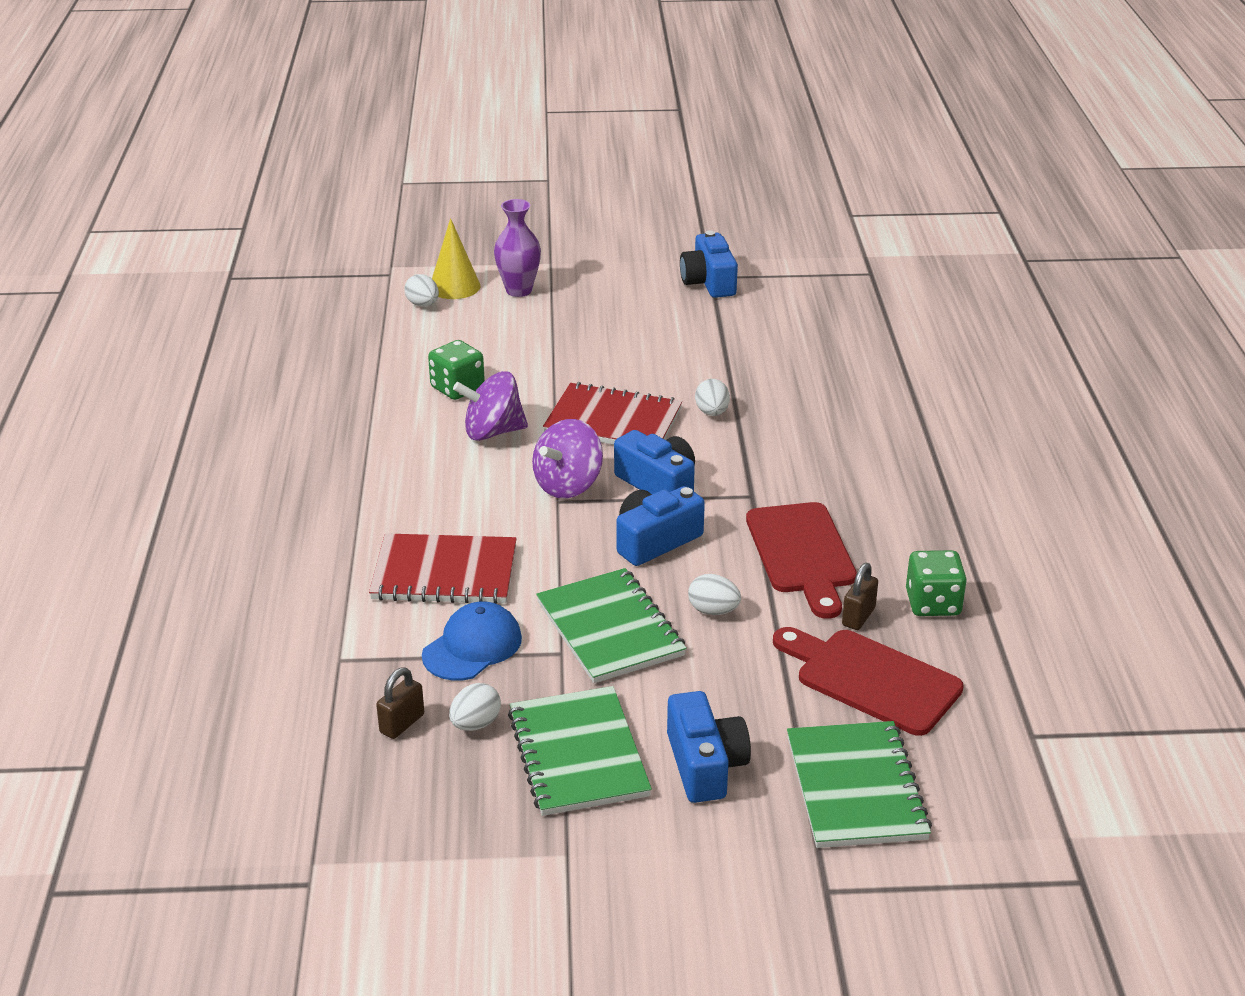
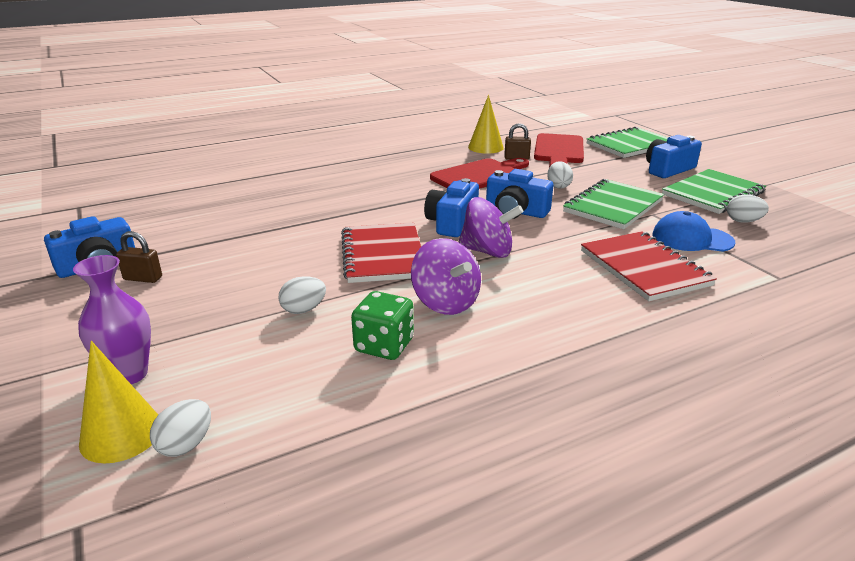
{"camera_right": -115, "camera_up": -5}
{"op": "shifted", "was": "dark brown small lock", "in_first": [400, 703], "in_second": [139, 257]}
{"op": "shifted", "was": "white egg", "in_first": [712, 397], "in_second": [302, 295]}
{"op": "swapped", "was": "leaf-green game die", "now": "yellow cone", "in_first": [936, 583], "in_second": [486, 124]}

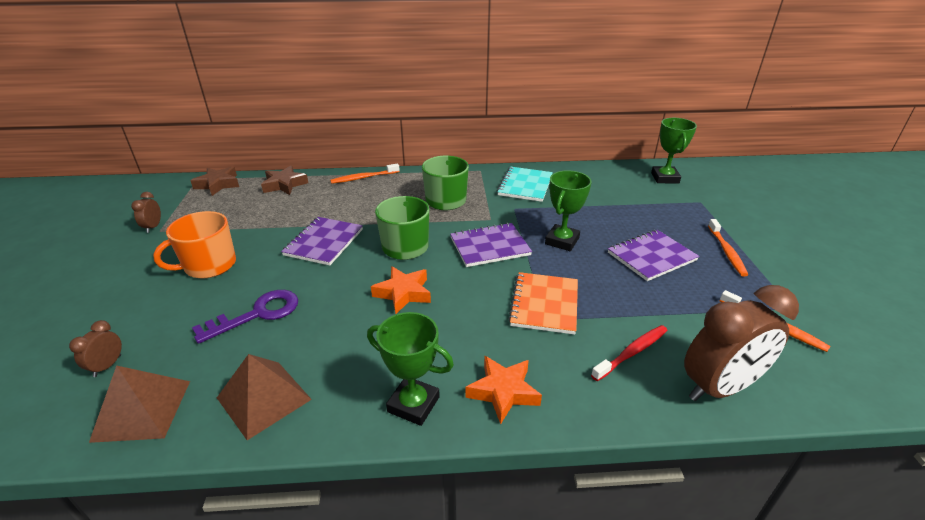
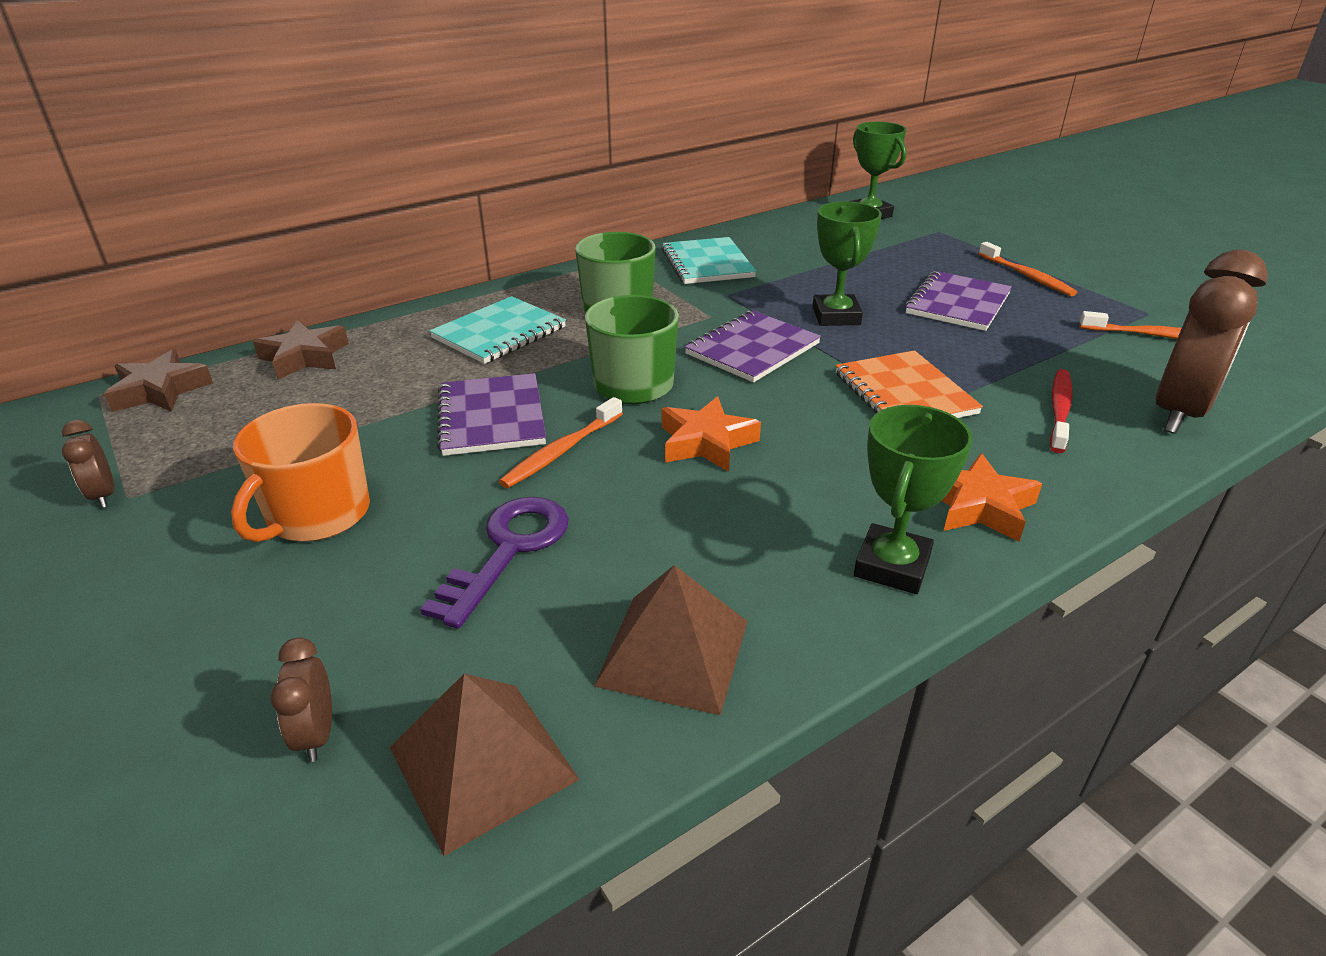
{"camera_right": -30, "camera_up": 0}
{"op": "new", "now": "turquoise exercise book", "in_second": [497, 330]}
{"op": "shifted", "was": "orange tooth brush", "in_first": [365, 173], "in_second": [561, 442]}
{"op": "rotated", "was": "leaf-green trophy", "in_first": [410, 369], "in_second": [913, 499], "clockwise": -60}

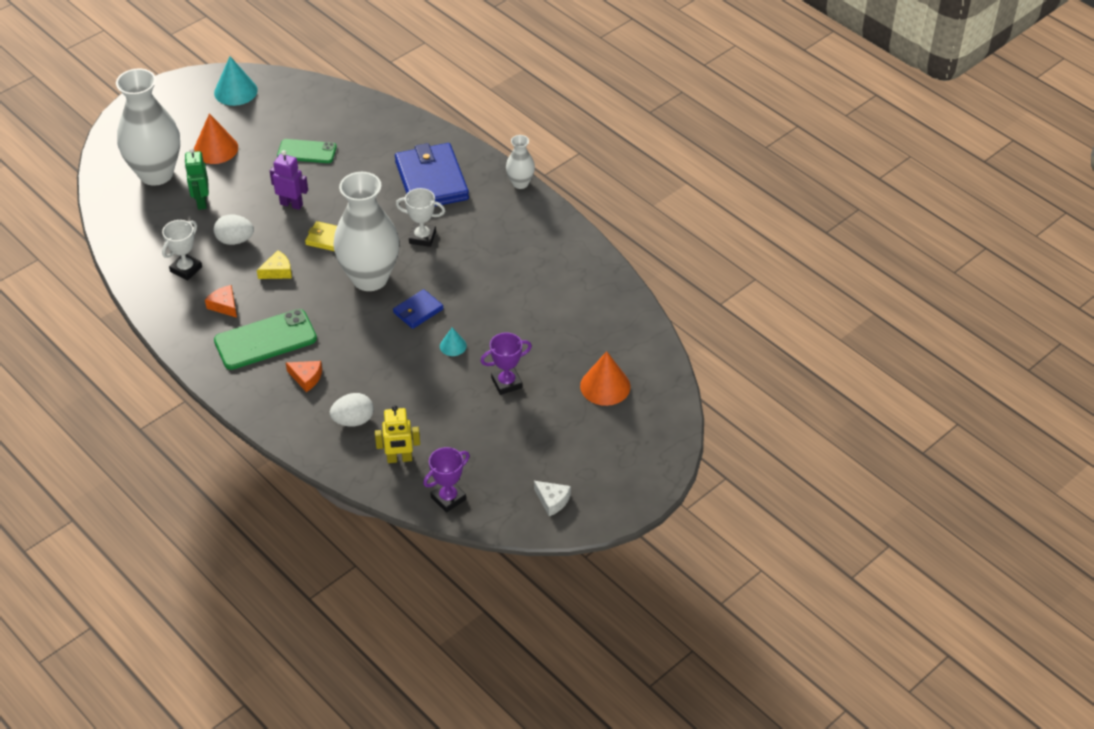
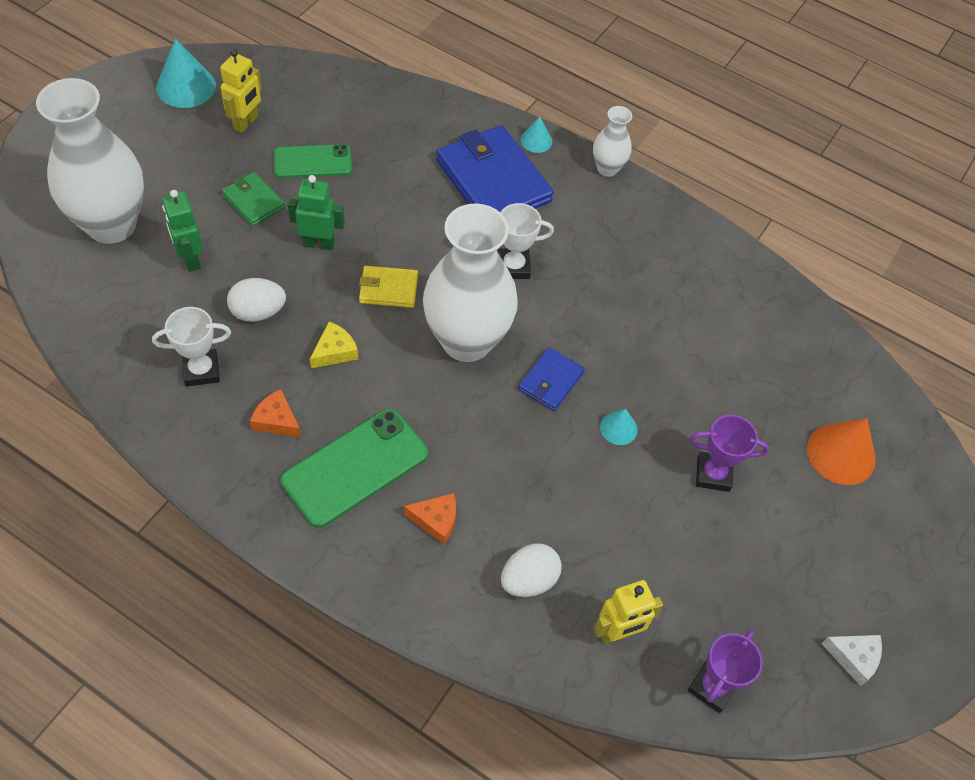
{"camera_right": -20, "camera_up": 10}
{"op": "rotated", "was": "white trophy", "in_first": [182, 250], "in_second": [191, 347], "clockwise": 60}
{"op": "new", "now": "yellow toy robot", "in_second": [241, 91]}
{"op": "new", "now": "leaf-green wallet", "in_second": [253, 199]}
{"op": "repainted", "was": "violet toy robot", "now": "leaf-green toy robot", "in_first": [289, 180], "in_second": [316, 212]}
{"op": "new", "now": "turquoise cone", "in_second": [536, 135]}
{"op": "rotated", "was": "violet trophy", "in_first": [506, 364], "in_second": [729, 453], "clockwise": 45}
{"op": "gone", "was": "orange cone", "in_first": [216, 138]}

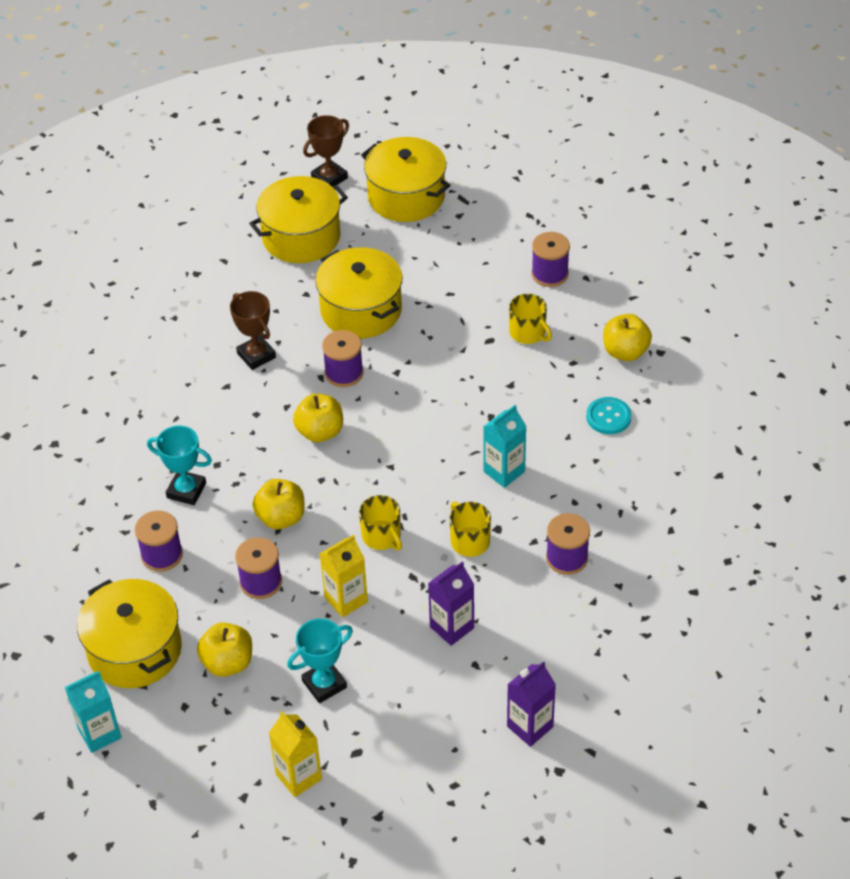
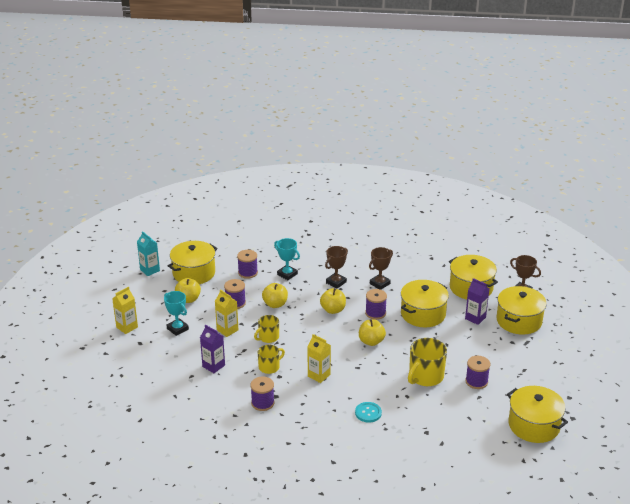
{"camera_right": 80, "camera_up": -15}
{"op": "rotated", "was": "turquoise trophy", "in_first": [179, 465], "in_second": [287, 259], "clockwise": -60}
{"op": "repainted", "was": "turquoise milk carton", "now": "yellow milk carton", "in_first": [505, 446], "in_second": [319, 358]}
{"op": "new", "now": "dark brown trophy", "in_second": [336, 267]}
{"op": "shifted", "was": "yellow toy apple", "in_first": [627, 337], "in_second": [372, 332]}
{"op": "scaled", "was": "yellow tea mug", "in_first": [530, 319], "in_second": [427, 362], "ratio": 1.64}
{"op": "shifted", "was": "violet milk carton", "in_first": [531, 704], "in_second": [477, 301]}
{"op": "new", "now": "yellow pot", "in_second": [537, 414]}

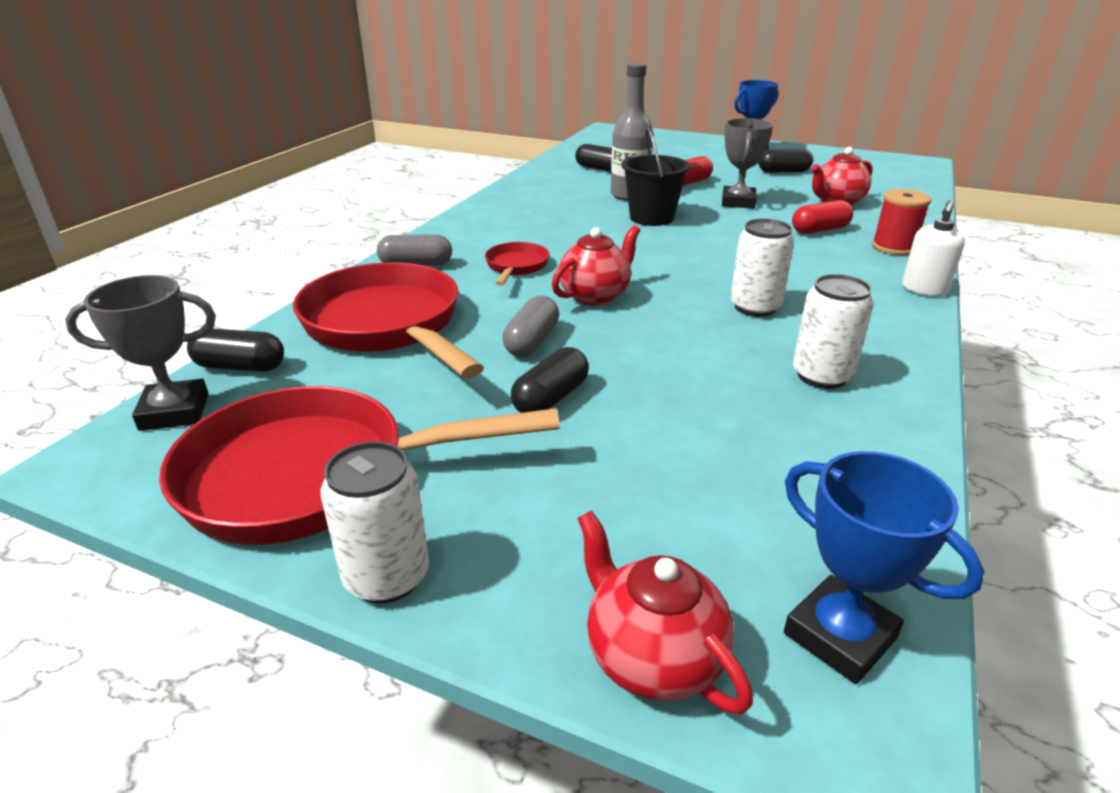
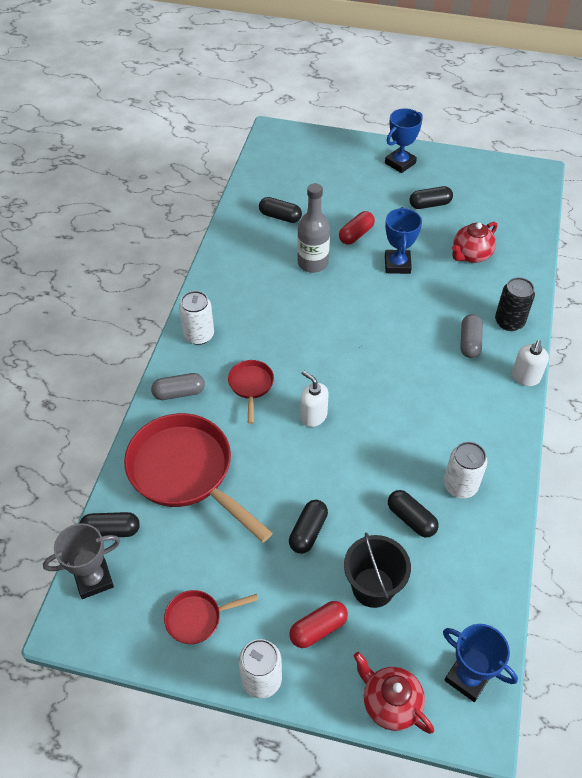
{"camera_right": -10, "camera_up": 20}
{"op": "scaled", "was": "crimson skillet", "in_first": [359, 465], "in_second": [211, 617], "ratio": 0.47}
{"op": "shifted", "was": "white tin", "in_first": [762, 268], "in_second": [196, 318]}
{"op": "shifted", "was": "crimson pill shape", "in_first": [822, 217], "in_second": [318, 624]}
{"op": "swapped", "was": "crimson tea pot", "now": "white soap pump", "in_first": [596, 265], "in_second": [314, 399]}
{"op": "shifted", "was": "ebony bucket", "in_first": [655, 176], "in_second": [377, 570]}
{"op": "repainted", "was": "gray trophy", "now": "blue trophy", "in_first": [747, 163], "in_second": [403, 240]}
{"op": "new", "now": "ebony pill shape", "in_second": [413, 514]}
{"op": "shifted", "was": "gray pill shape", "in_first": [530, 326], "in_second": [471, 336]}
{"op": "swapped", "was": "crimson bobbin", "now": "ebony tin", "in_first": [901, 222], "in_second": [515, 304]}

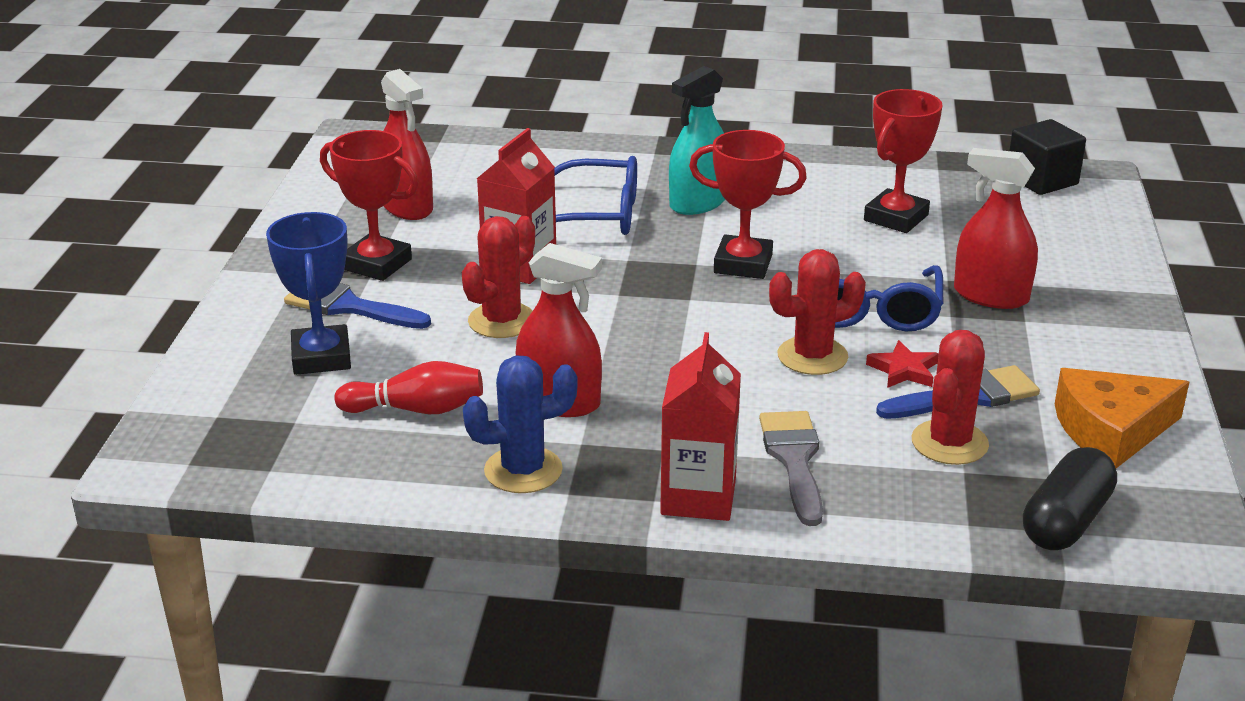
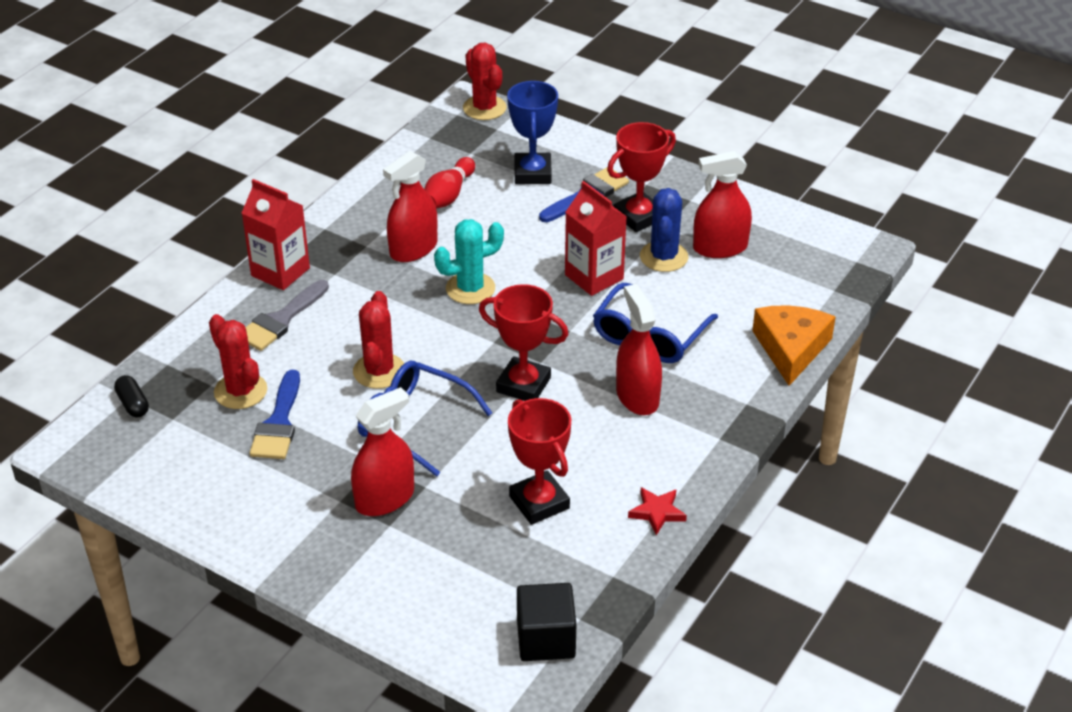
{"camera_right": 115, "camera_up": 10}
{"op": "scaled", "was": "ebony pill shape", "in_first": [1070, 498], "in_second": [131, 396], "ratio": 0.58}
{"op": "rotated", "was": "gray paint brush", "in_first": [791, 468], "in_second": [287, 315], "clockwise": 105}
{"op": "new", "now": "turquoise saguaro cactus", "in_second": [469, 261]}
{"op": "shifted", "was": "crimson saguaro cactus", "in_first": [498, 277], "in_second": [485, 81]}
{"op": "rotated", "was": "crimson trophy", "in_first": [748, 204], "in_second": [524, 342], "clockwise": 75}
{"op": "rotated", "was": "blue trophy", "in_first": [308, 293], "in_second": [532, 132], "clockwise": 75}
{"op": "repainted", "was": "turquoise sprayer", "now": "crimson sprayer", "in_first": [697, 140], "in_second": [639, 349]}
{"op": "shifted", "was": "crimson five-pointed star", "in_first": [902, 364], "in_second": [657, 511]}
{"op": "shifted", "was": "blue saguaro cactus", "in_first": [520, 424], "in_second": [664, 230]}
{"op": "shifted", "was": "orange piece of cheese", "in_first": [1122, 418], "in_second": [794, 345]}

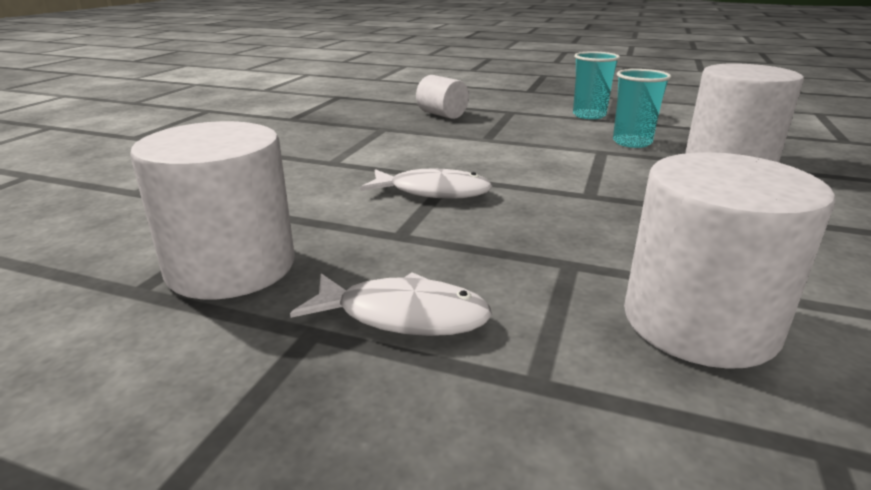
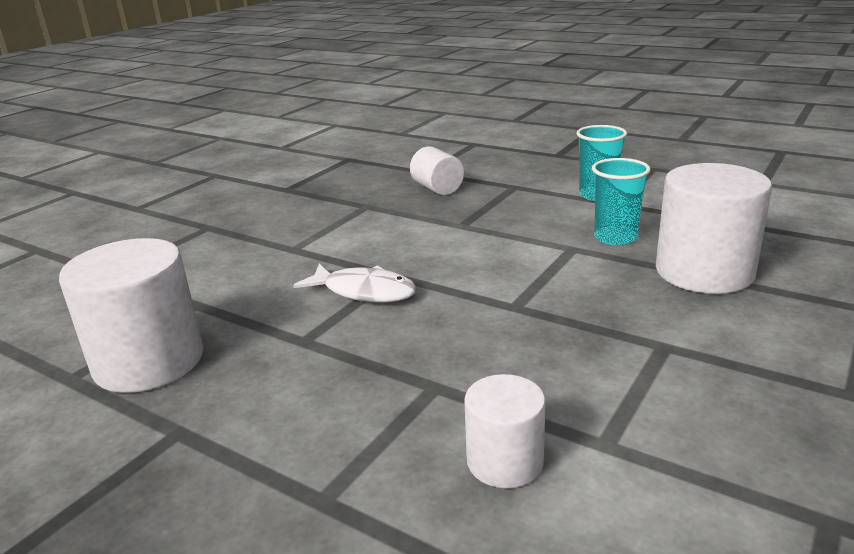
{"camera_right": 15, "camera_up": 0}
{"op": "scaled", "was": "white solid cylinder", "in_first": [729, 260], "in_second": [505, 431], "ratio": 0.56}
{"op": "gone", "was": "white fish", "in_first": [391, 304]}

